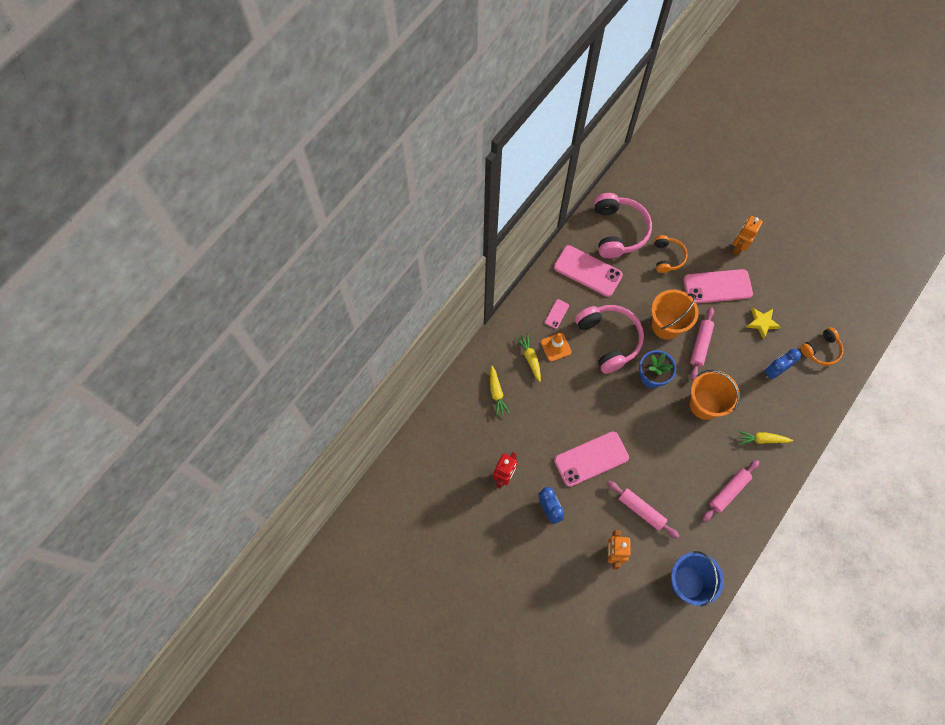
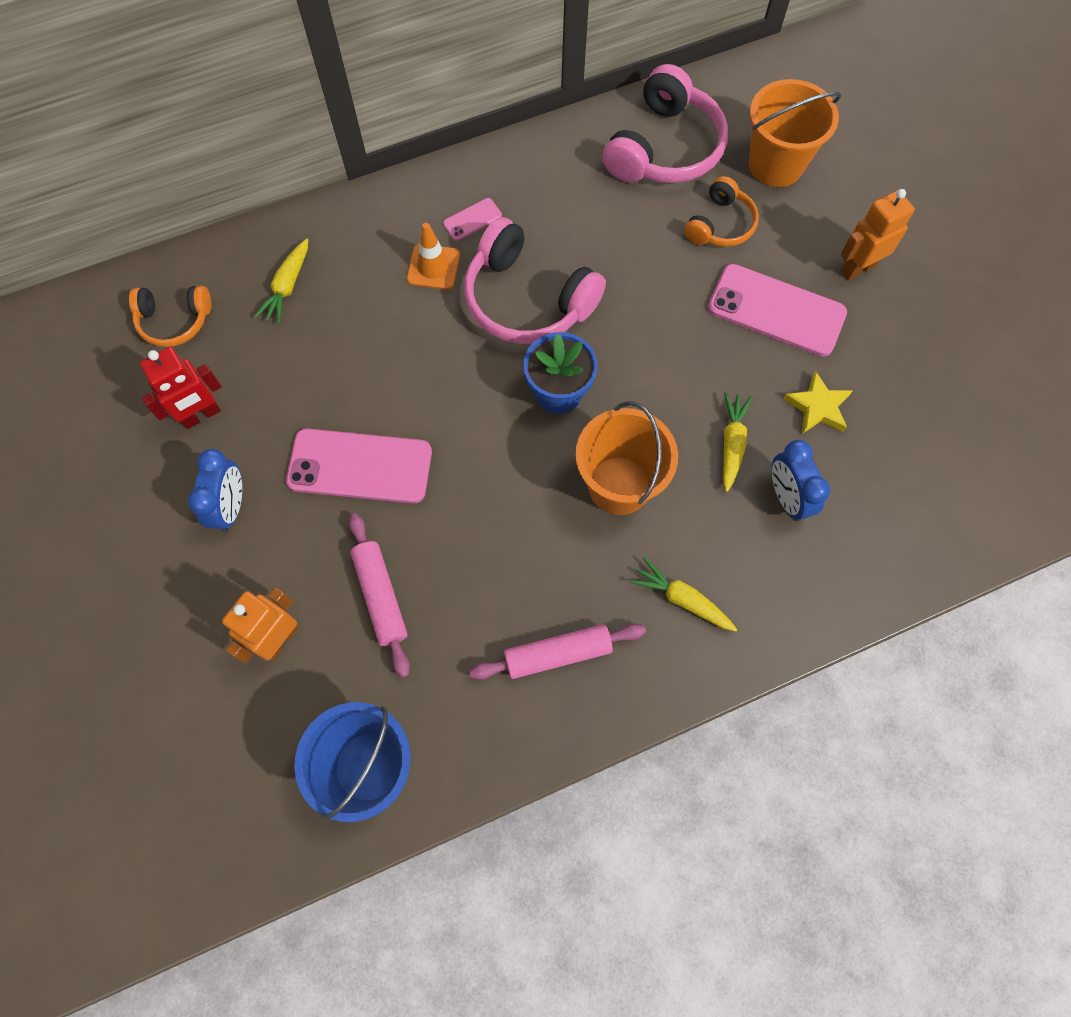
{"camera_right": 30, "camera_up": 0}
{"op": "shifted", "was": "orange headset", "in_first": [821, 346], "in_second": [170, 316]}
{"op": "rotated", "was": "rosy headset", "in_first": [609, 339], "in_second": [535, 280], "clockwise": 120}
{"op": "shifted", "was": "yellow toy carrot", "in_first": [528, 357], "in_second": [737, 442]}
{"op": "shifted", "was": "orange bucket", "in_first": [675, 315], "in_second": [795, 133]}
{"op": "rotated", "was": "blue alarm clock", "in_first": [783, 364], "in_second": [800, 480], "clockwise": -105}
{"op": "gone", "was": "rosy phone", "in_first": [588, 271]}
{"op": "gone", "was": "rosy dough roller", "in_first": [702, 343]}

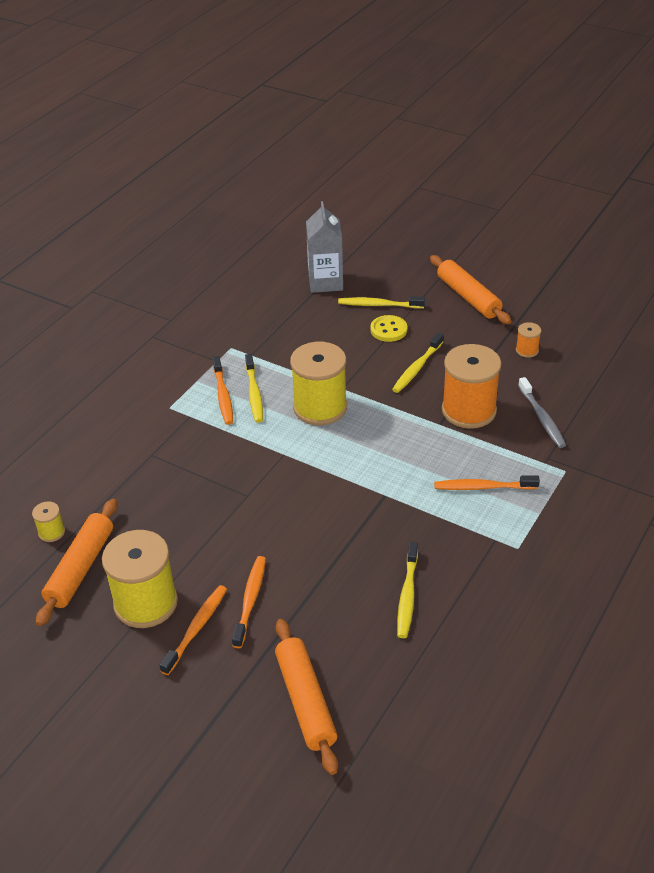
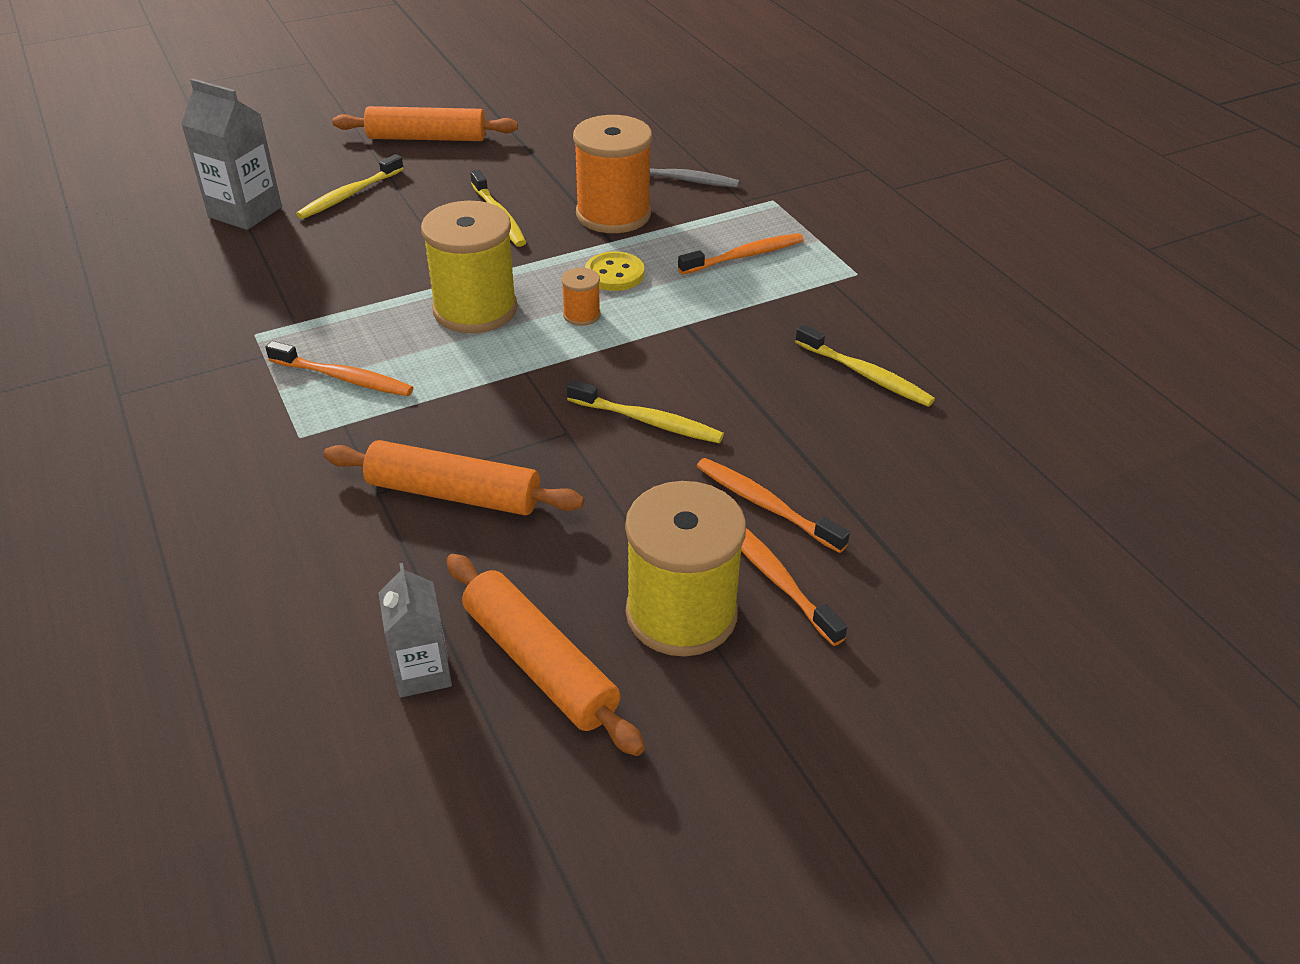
{"camera_right": -60, "camera_up": 0}
{"op": "shifted", "was": "orange dough roller", "in_first": [306, 697], "in_second": [454, 477]}
{"op": "swapped", "was": "yellow bobbin", "now": "gray milk carton", "in_first": [48, 521], "in_second": [415, 630]}
{"op": "shifted", "was": "orange bobbin", "in_first": [528, 340], "in_second": [581, 297]}
{"op": "shifted", "was": "yellow tooth brush", "in_first": [254, 388], "in_second": [645, 411]}
{"op": "shifted", "was": "yellow button", "in_first": [388, 328], "in_second": [614, 271]}
{"op": "rotated", "was": "orange tooth brush", "in_first": [487, 483], "in_second": [741, 253], "clockwise": -150}

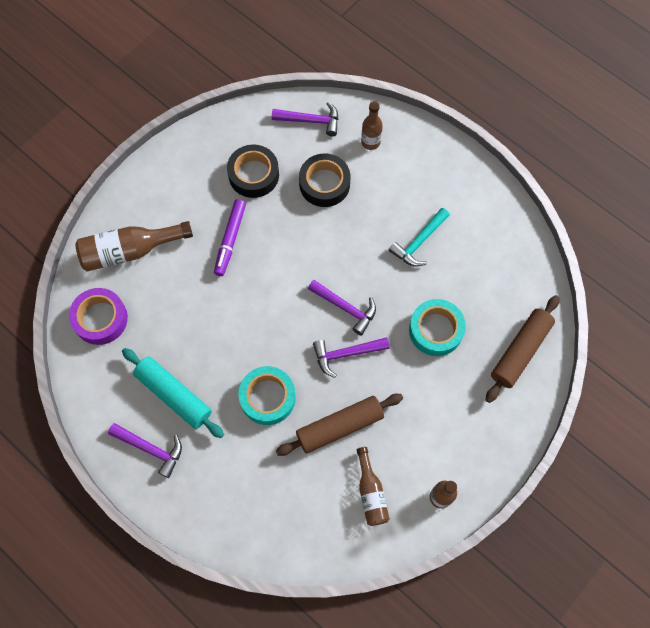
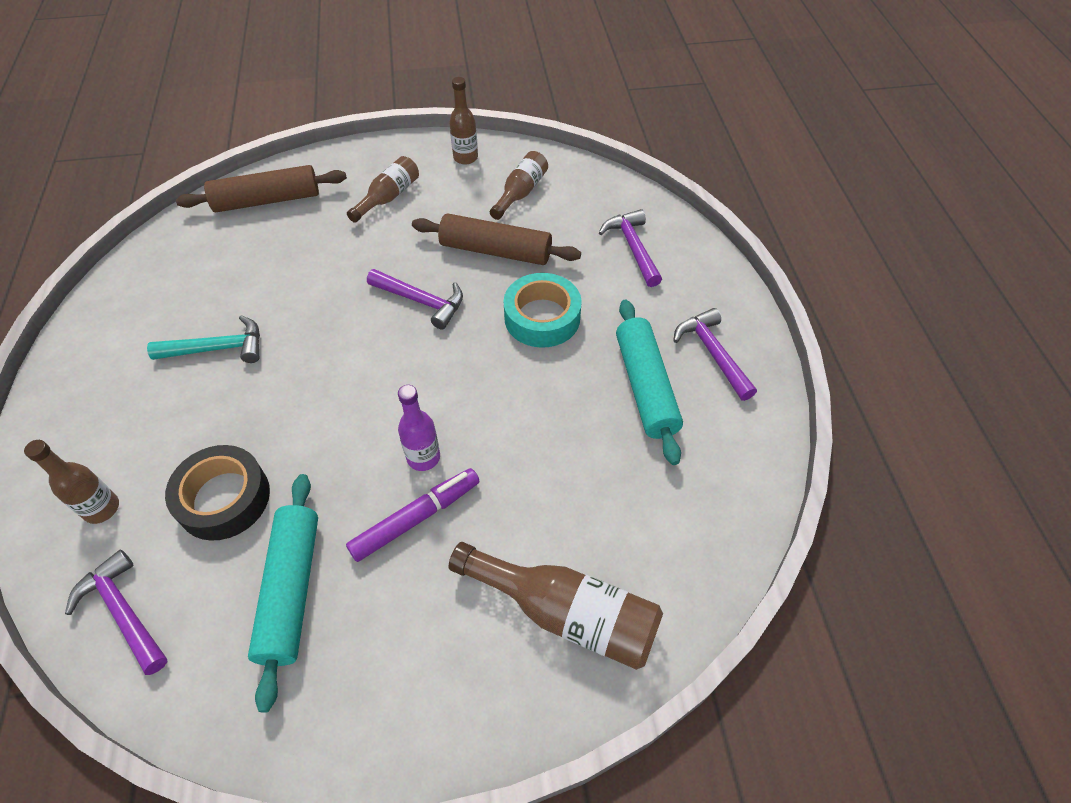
{"camera_right": -140, "camera_up": -15}
{"op": "swapped", "was": "ebony roll of tape", "now": "turquoise dough roller", "in_first": [253, 171], "in_second": [283, 593]}
{"op": "new", "now": "dark brown flask", "in_second": [383, 189]}
{"op": "new", "now": "violet flask", "in_second": [419, 428]}
{"op": "shifted", "was": "violet hammer", "in_first": [342, 308], "in_second": [630, 248]}
{"op": "gone", "was": "violet roll of tape", "in_first": [98, 316]}
{"op": "gone", "was": "turquoise roll of tape", "in_first": [437, 327]}

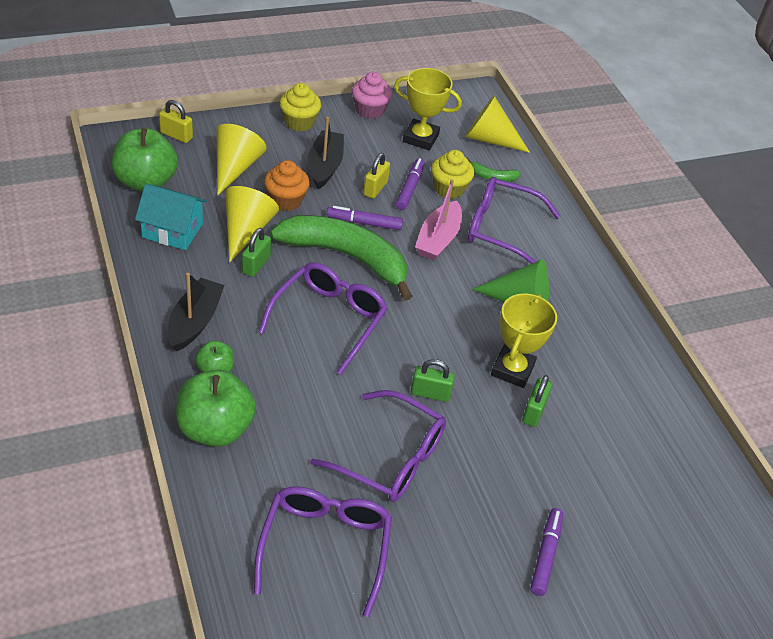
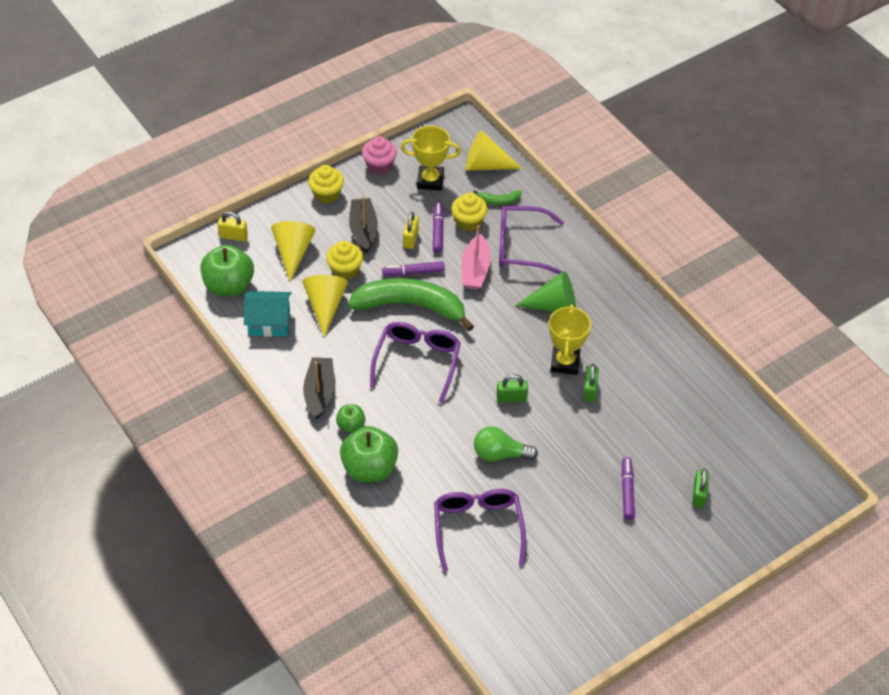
{"camera_right": -10, "camera_up": 5}
{"op": "repainted", "was": "orange muffin", "now": "yellow muffin", "in_first": [287, 185], "in_second": [344, 260]}
{"op": "swapped", "was": "violet spectacles", "now": "leaf-green light bulb", "in_first": [378, 446], "in_second": [506, 443]}
{"op": "shifted", "was": "leaf-green small lock", "in_first": [256, 252], "in_second": [700, 488]}

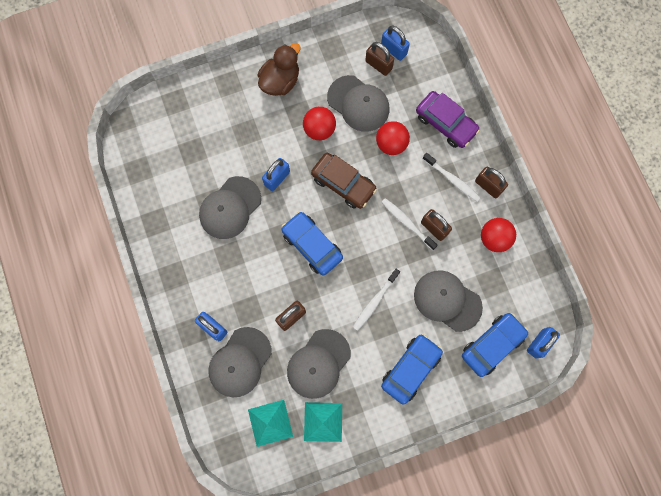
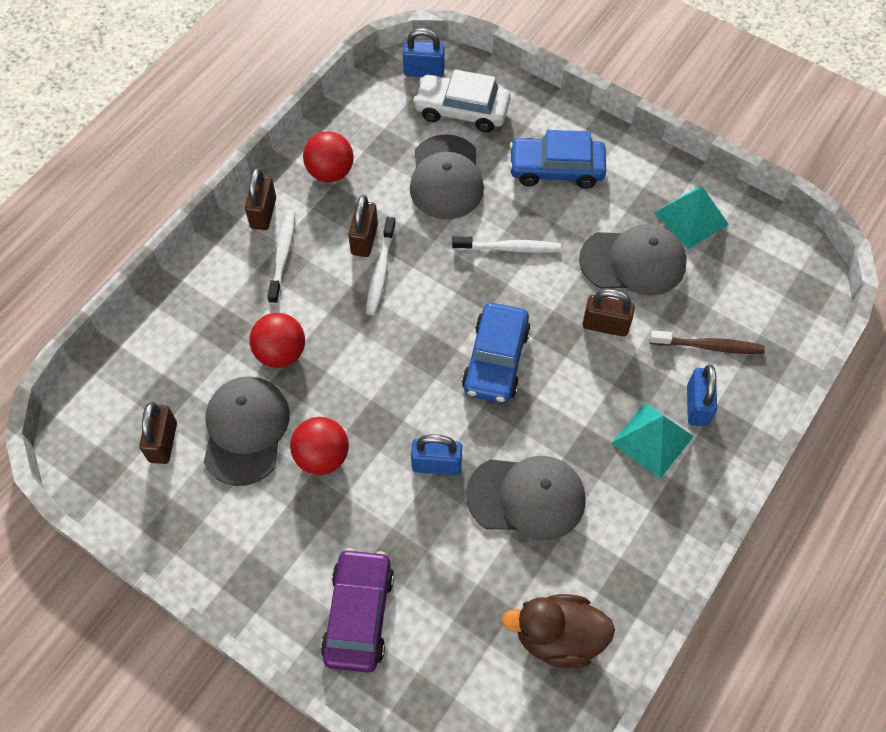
{"camera_right": -125, "camera_up": -15}
{"op": "shifted", "was": "violet car", "in_first": [448, 119], "in_second": [357, 610]}
{"op": "repainted", "was": "blue car", "now": "white car", "in_first": [495, 345], "in_second": [462, 101]}
{"op": "shifted", "was": "dark brown toy duck", "in_first": [279, 69], "in_second": [558, 631]}
{"op": "shifted", "was": "turquoise pyramid shape", "in_first": [270, 423], "in_second": [652, 440]}
{"op": "swapped", "was": "gray baseball cap", "now": "dark brown tooth brush", "in_first": [240, 362], "in_second": [707, 342]}
{"op": "gone", "was": "dark brown car", "in_first": [344, 181]}
{"op": "gone", "was": "blue small lock", "in_first": [395, 43]}

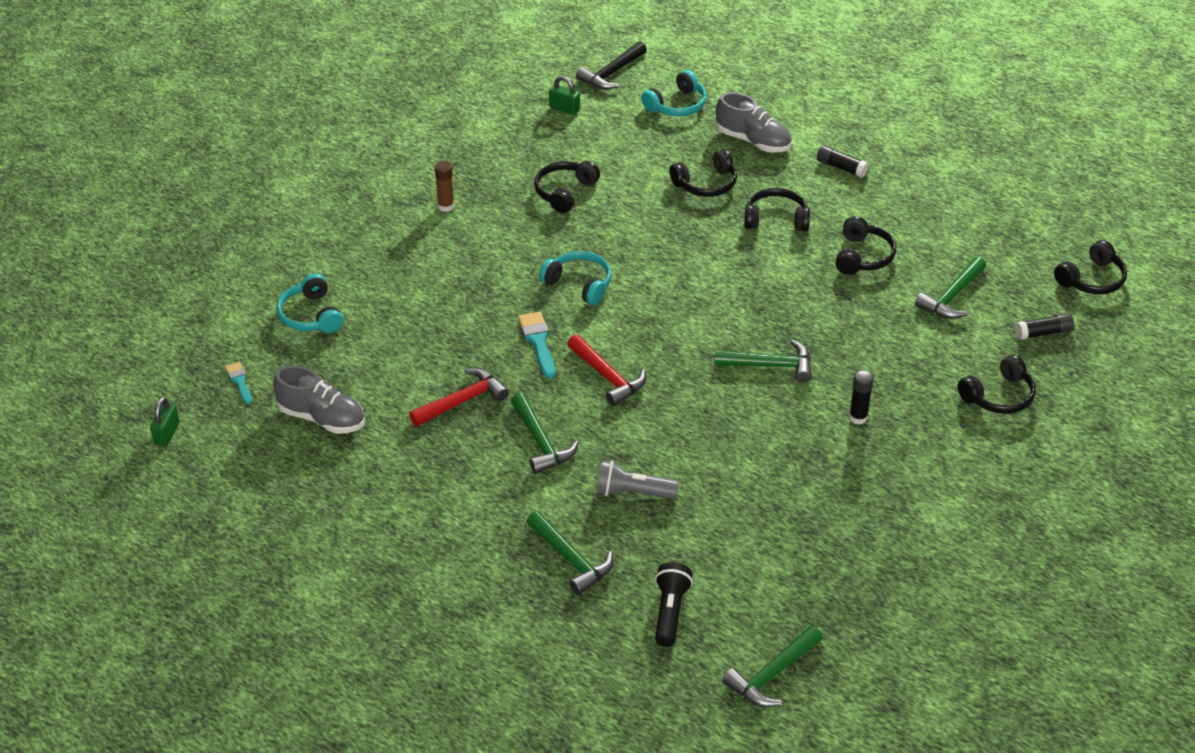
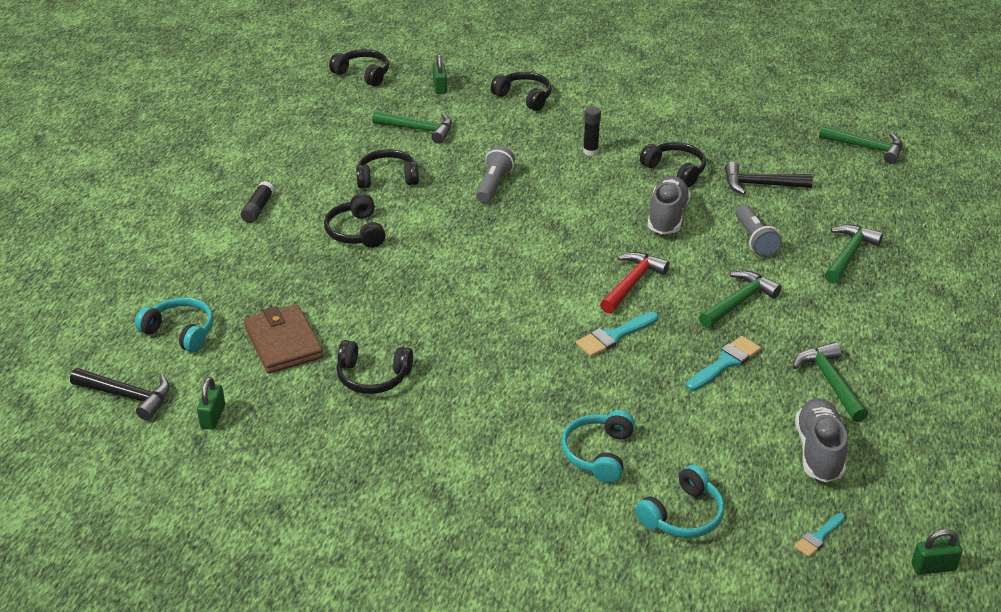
{"camera_right": -110, "camera_up": -5}
{"op": "new", "now": "dark brown wallet", "in_second": [283, 339]}
{"op": "swapped", "was": "ebony glue stick", "now": "leaf-green small lock", "in_first": [1044, 326], "in_second": [440, 74]}
{"op": "new", "now": "gray pocket torch", "in_second": [495, 174]}
{"op": "shifted", "was": "turquoise headset", "in_first": [575, 278], "in_second": [598, 446]}
{"op": "shifted", "was": "ebony headset", "in_first": [703, 173], "in_second": [673, 164]}
{"op": "shifted", "was": "gray lace-up shoe", "in_first": [754, 122], "in_second": [669, 205]}
{"op": "swapped", "was": "crimson hammer", "now": "turquoise paint brush", "in_first": [459, 397], "in_second": [723, 363]}
{"op": "new", "now": "ebony hammer", "in_second": [769, 178]}
{"op": "shifted", "was": "leaf-green hammer", "in_first": [763, 361], "in_second": [830, 382]}
{"op": "gone", "was": "dark brown glue stick", "in_first": [444, 186]}
{"op": "gone", "was": "ebony pocket torch", "in_first": [674, 604]}

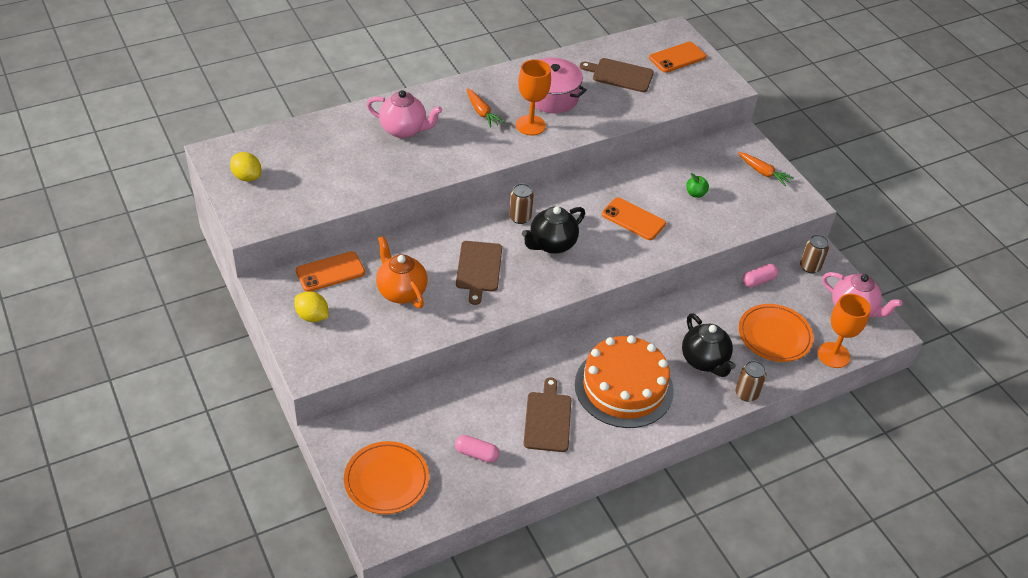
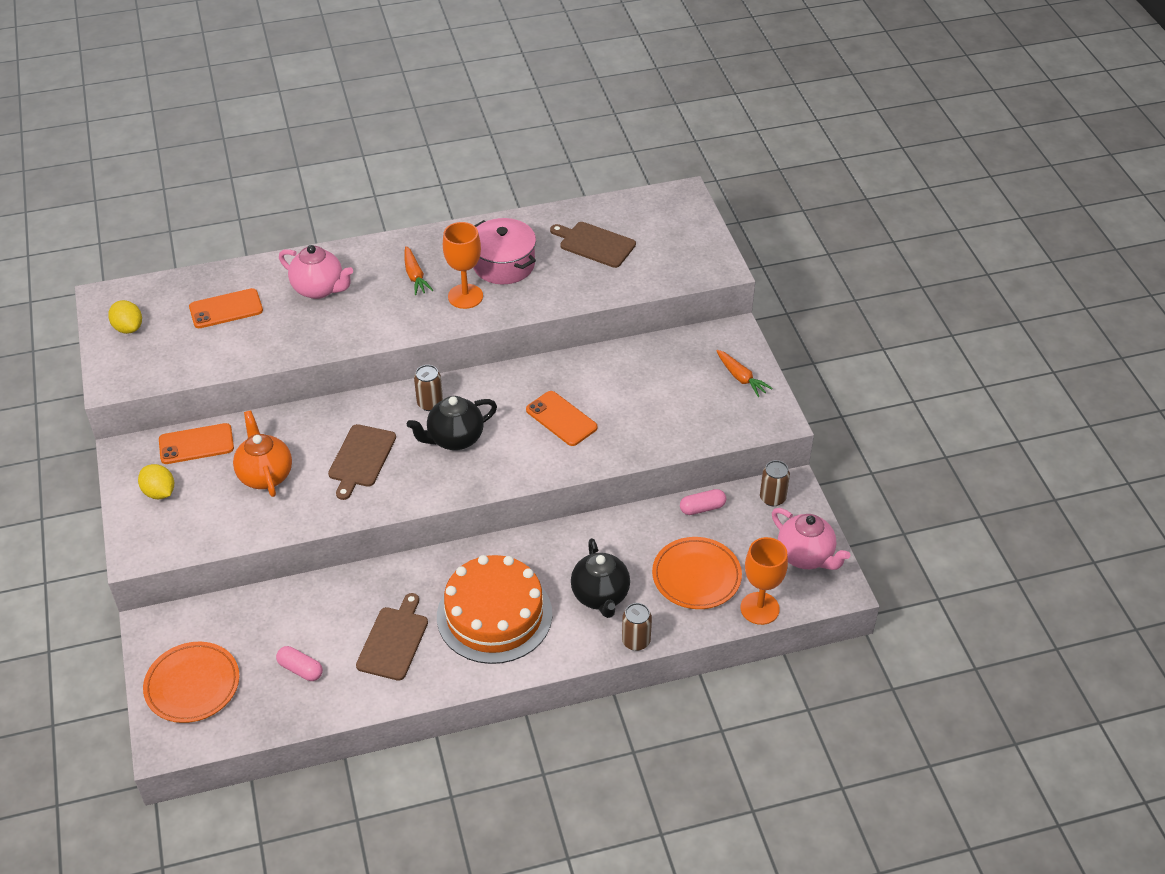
{"camera_right": 15, "camera_up": 0}
{"op": "shifted", "was": "orange phone", "in_first": [677, 57], "in_second": [226, 308]}
{"op": "gone", "was": "leaf-green toy apple", "in_first": [697, 185]}

